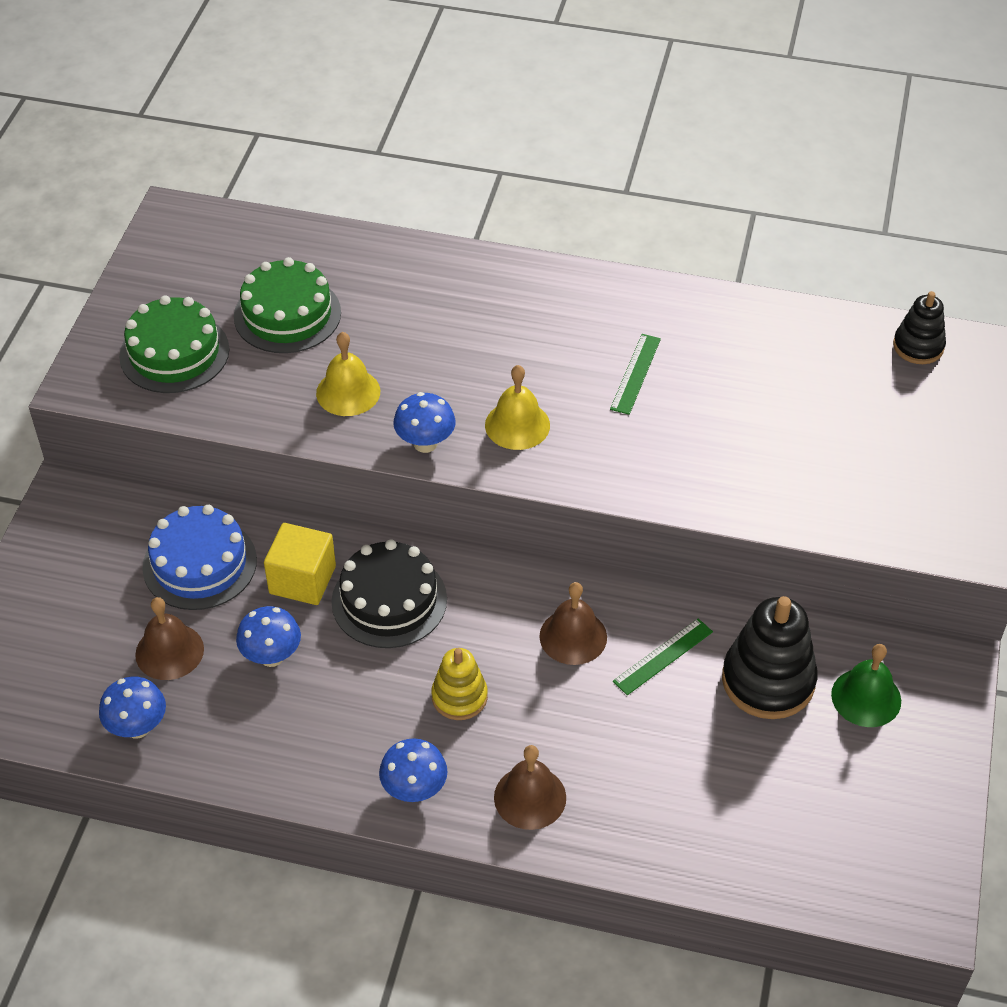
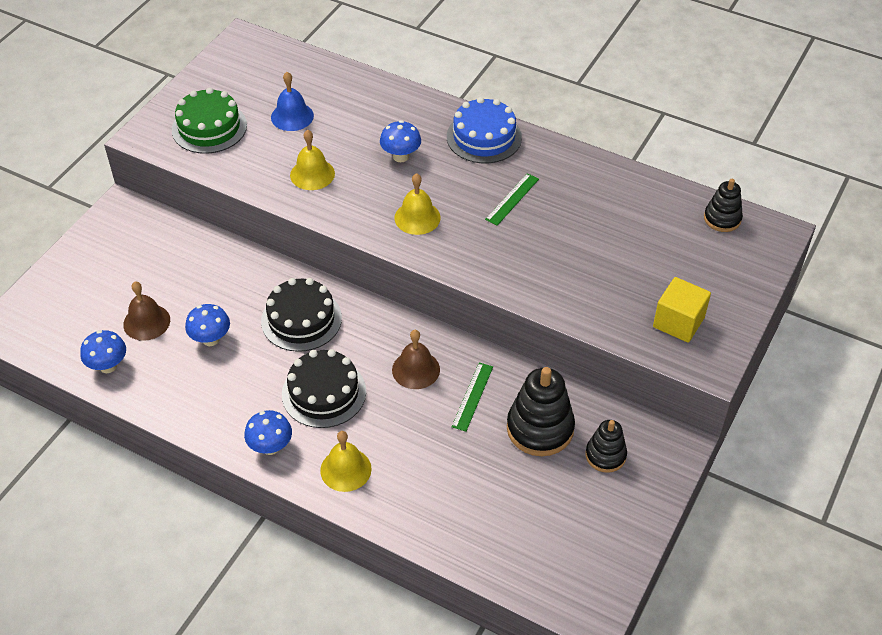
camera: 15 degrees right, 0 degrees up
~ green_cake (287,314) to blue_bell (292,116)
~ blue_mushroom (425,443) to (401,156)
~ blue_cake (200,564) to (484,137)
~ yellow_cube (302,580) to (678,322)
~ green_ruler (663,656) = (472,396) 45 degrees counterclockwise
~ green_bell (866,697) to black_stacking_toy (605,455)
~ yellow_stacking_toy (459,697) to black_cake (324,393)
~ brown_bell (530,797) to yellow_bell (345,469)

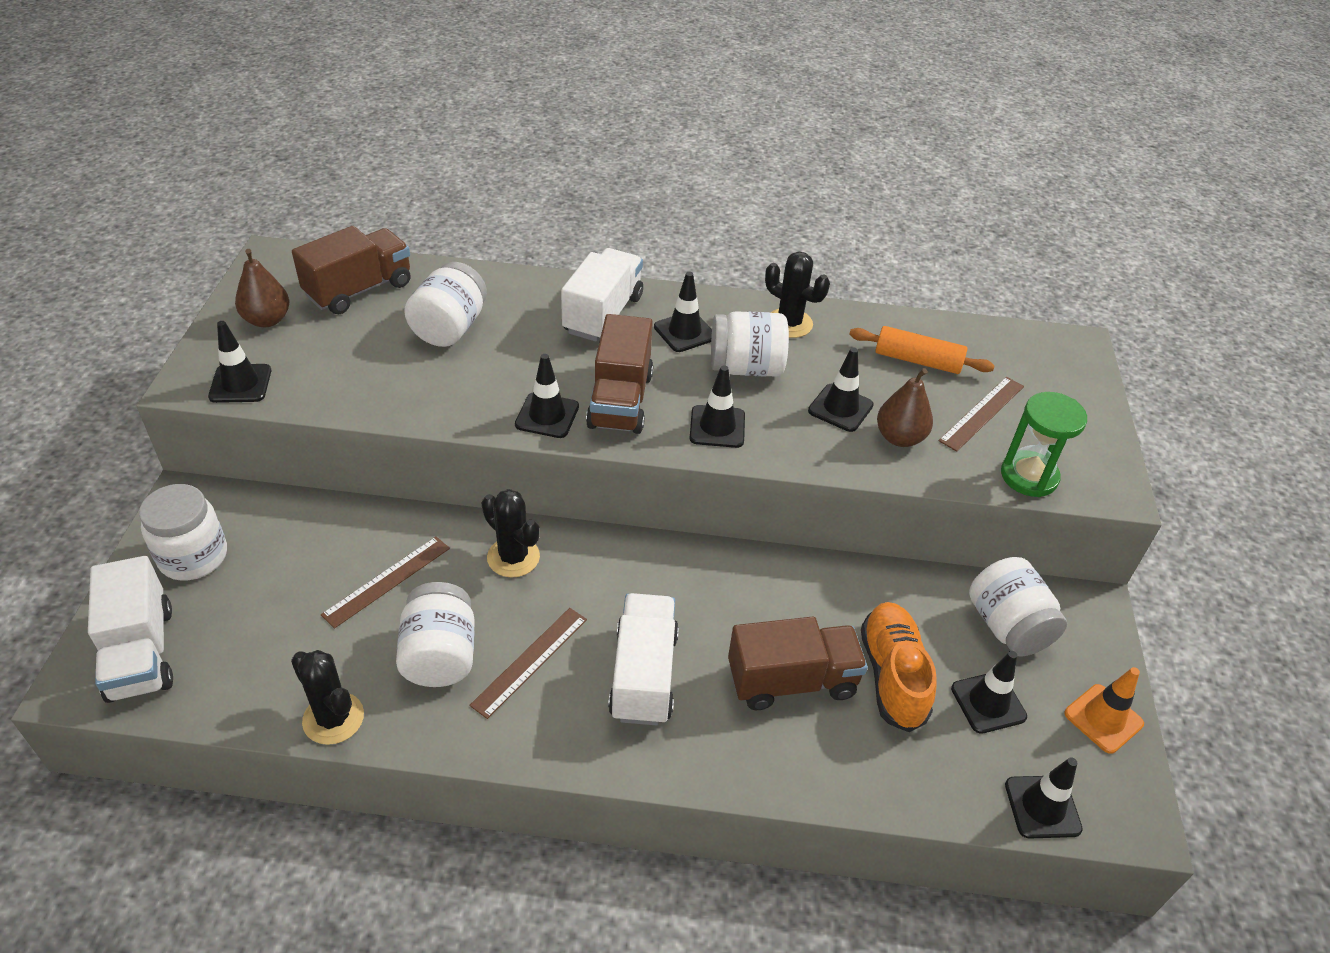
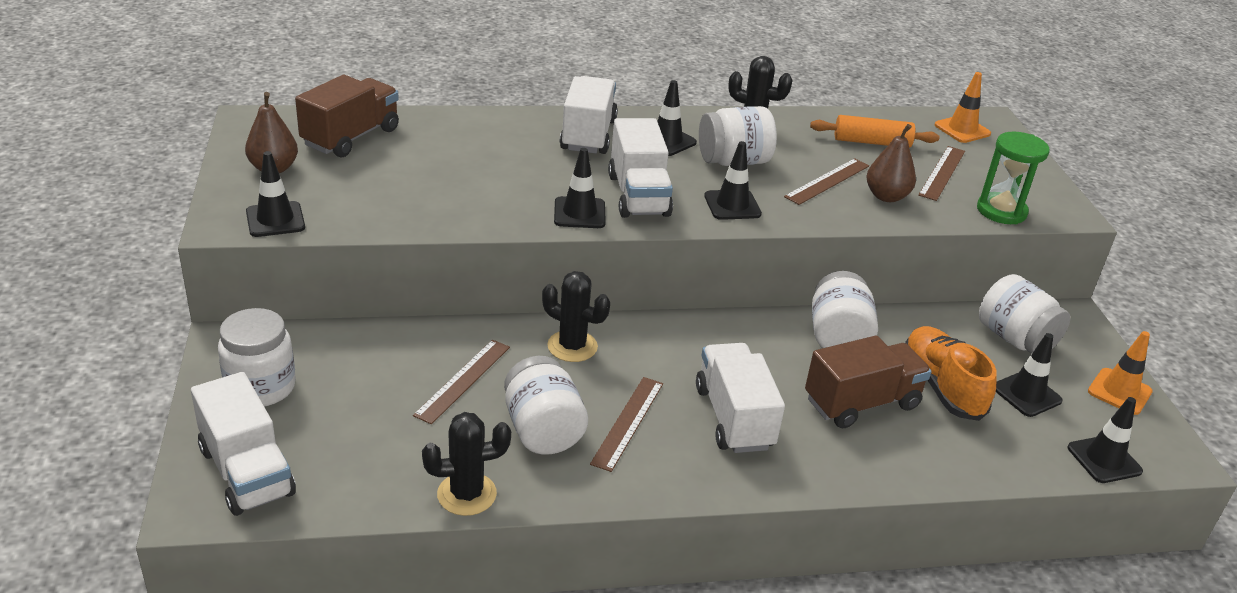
camera: 15 degrees left, 10 degrees down
~ white_jar (449,328) to (837,337)
~ brown_truck (620,400) to white_truck (638,195)
~ black_traffic_cone (840,408) to brown_ruler (827,181)
~ black_cactus (333,718) = (466,494) 45 degrees counterclockwise
+ orange_traffic_cone (962,129)

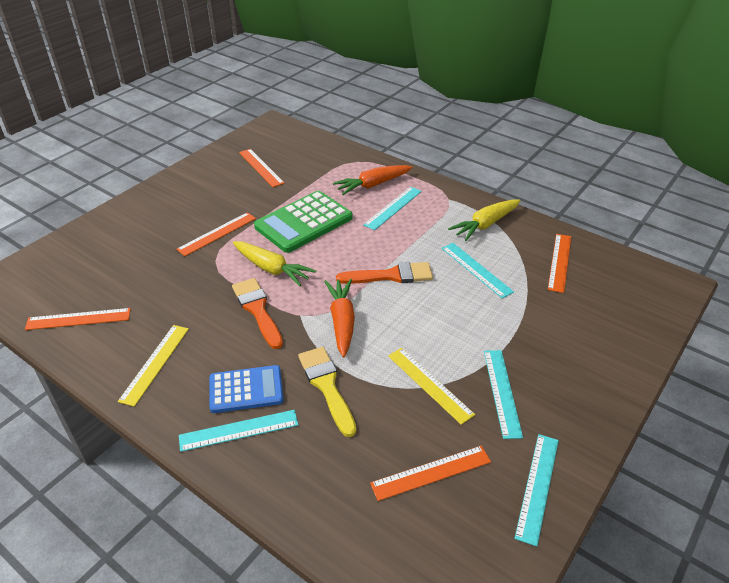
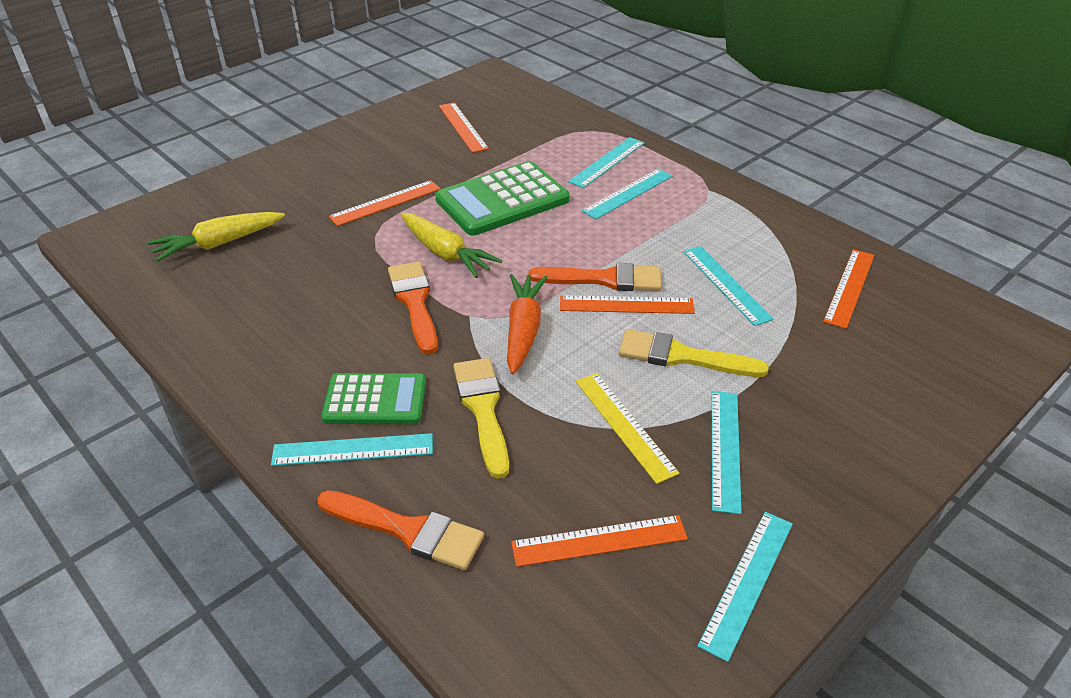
camera: 10 degrees right, 0 degrees up
~ orange_carrot (372,185) to turquoise_ruler (607,162)
~ yellow_carrot (485,225) to (219,244)
~ orange_ruler (78,319) to (626,305)
- yellow_ruler (155,363)
~ blue_calculator (246,389) to green_calculator (375,400)
+ yellow_brush (682,356)
+ orange_brush (407,530)

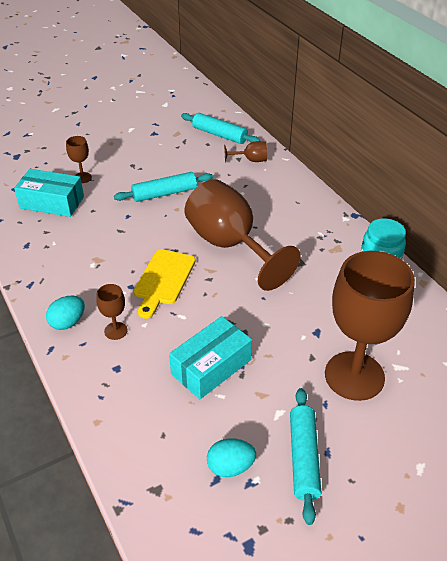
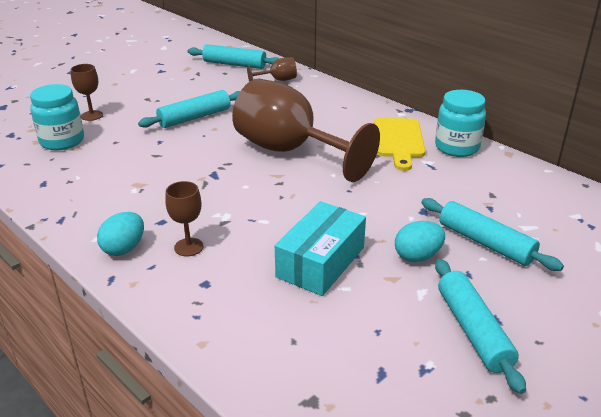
camera: 15 degrees left, 10 degrees down
~ turquoise_box (52,202) to turquoise_jar (62,141)
~ yellow_cutting_board (163,280) to (399,140)
~ brown_goblet (354,376) to turquoise_rolling_pin (485,243)
~ turquoise_egg (230,467) to (417,256)

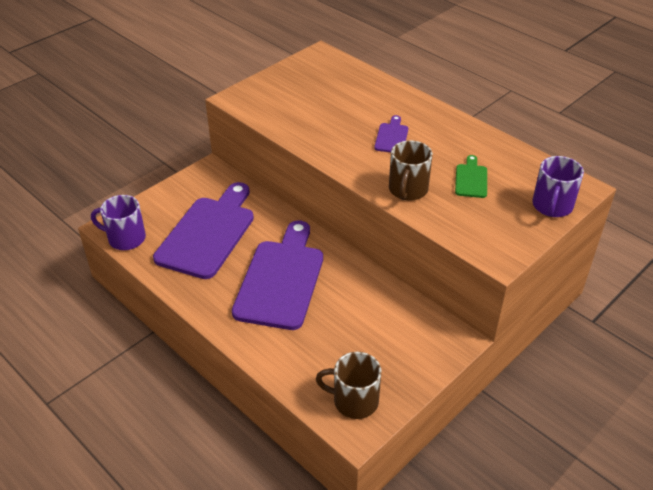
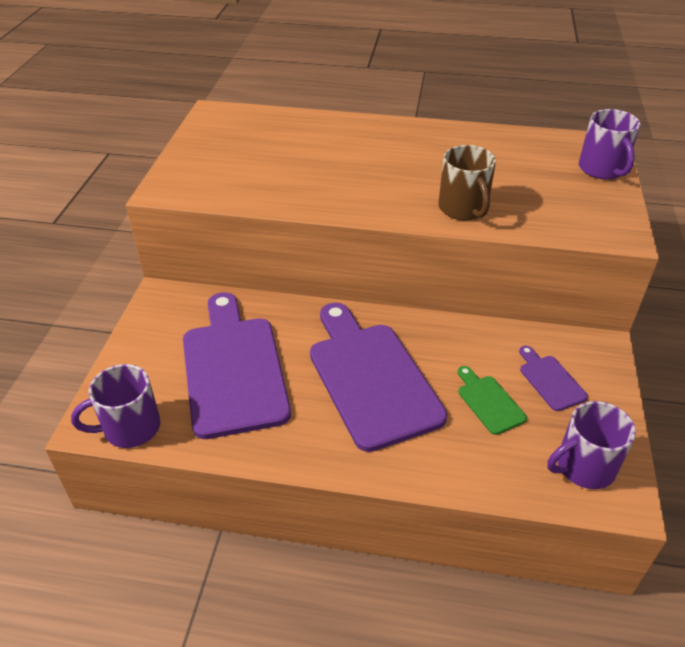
camera: 35 degrees left, 0 degrees up
~ purple_cutting_board (391,137) to (550,380)
~ green_cutting_board (471,179) to (488,402)
~ brown_mug (354,401) to purple_mug (583,467)

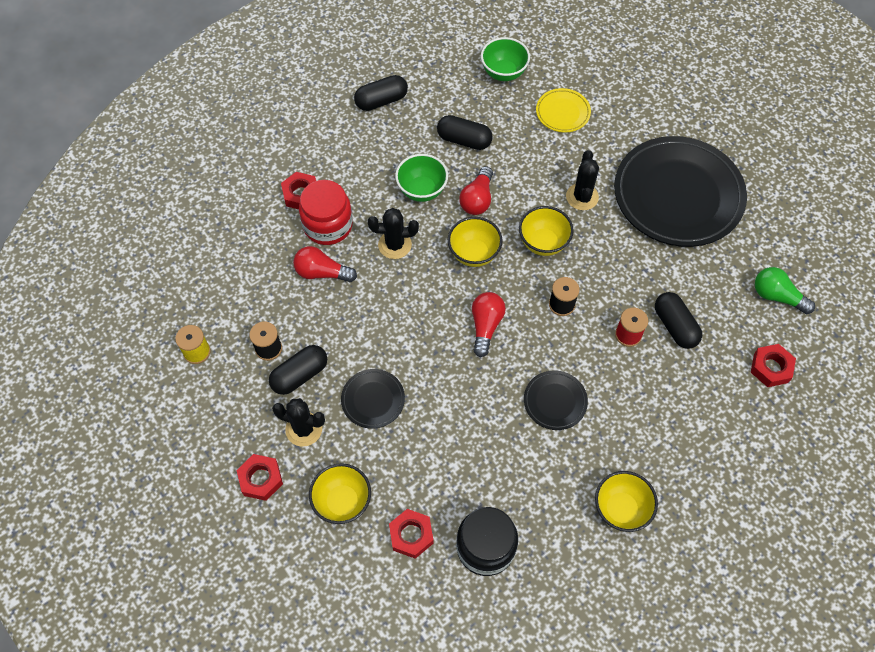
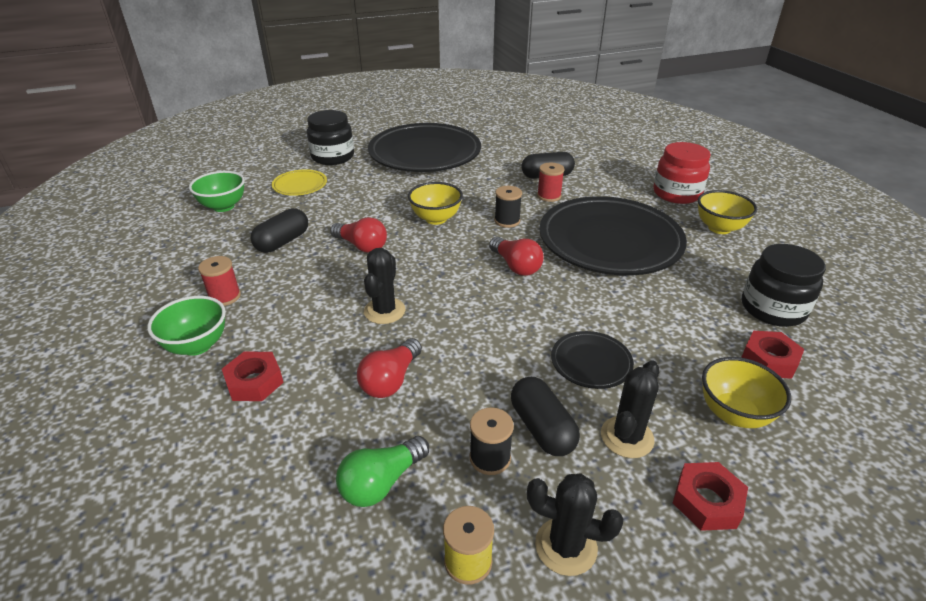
camera: 75 degrees left, 25 degrees down
- black_capsule (381,101)
~ black_cactus (582,197) to (566,546)
~ green_bowl (422,190) to (197,345)
~ red_jar (328,225) to (676,193)
- yellow_bowl (474,254)
~ green_light_bulb (777,296) to (381,482)
~ red_light_bulb (486,326) = (516,266) 150 degrees counterclockwise
- red_nut (771,368)
~ black_plate (555,401) = (609,242) x2.28
+ black_jar (333,157)
+ red_spool (225,296)

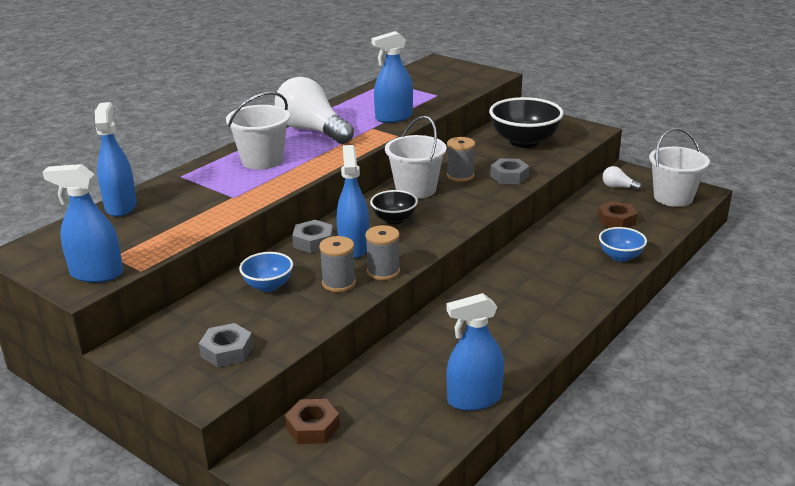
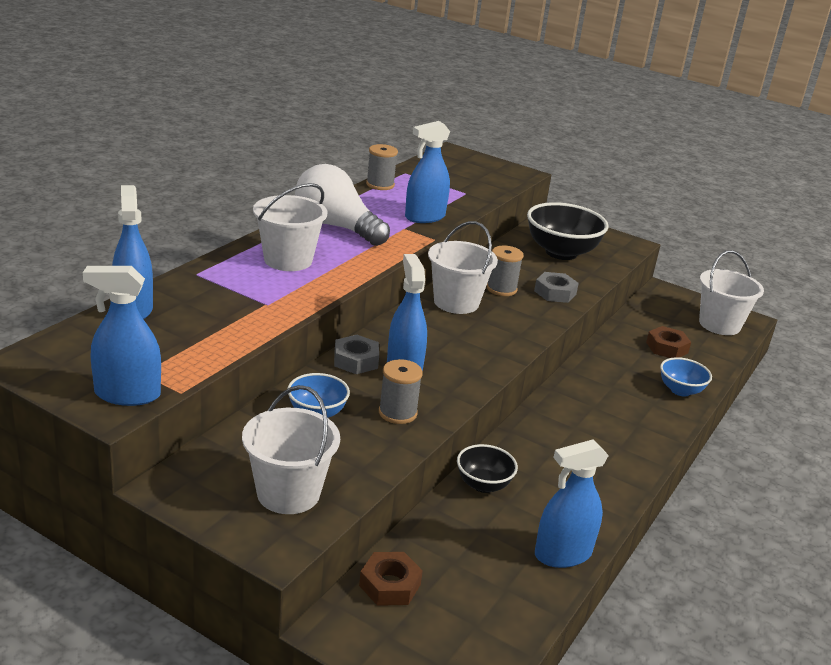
camera: 10 degrees left, 0 degrees up
- white_light_bulb (618,187)
~ black_bowl (394,220) to (483,485)
~ grey_spool (383,271) to (380,185)
~ grey_nut (227,351) to white_bucket (288,493)

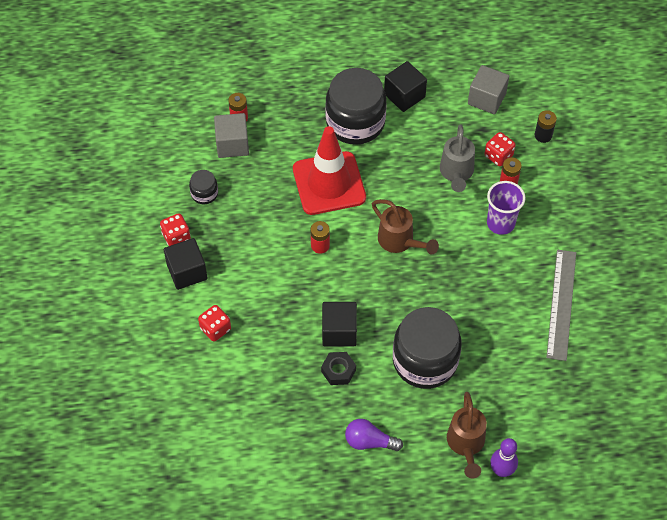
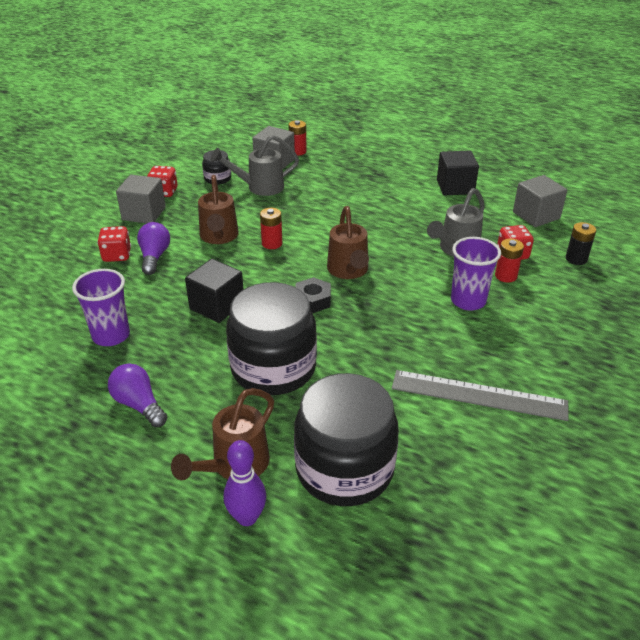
camera: 35 degrees right, 20 degrees down
~ black_jar (355,122) to (344,469)
- red_traffic_cone (329,183)
~ black_cube (187,272) to grey_cube (144,214)
~ grey_ruler (561,304) = (478,395) 60 degrees clockwise
~ black_nut (338,371) to (312,300)
+ grey_watering_can (259,187)
+ brown_watering_can (219,237)
+ purple_light_bulb (154,257)
+ purple_cup (111,335)

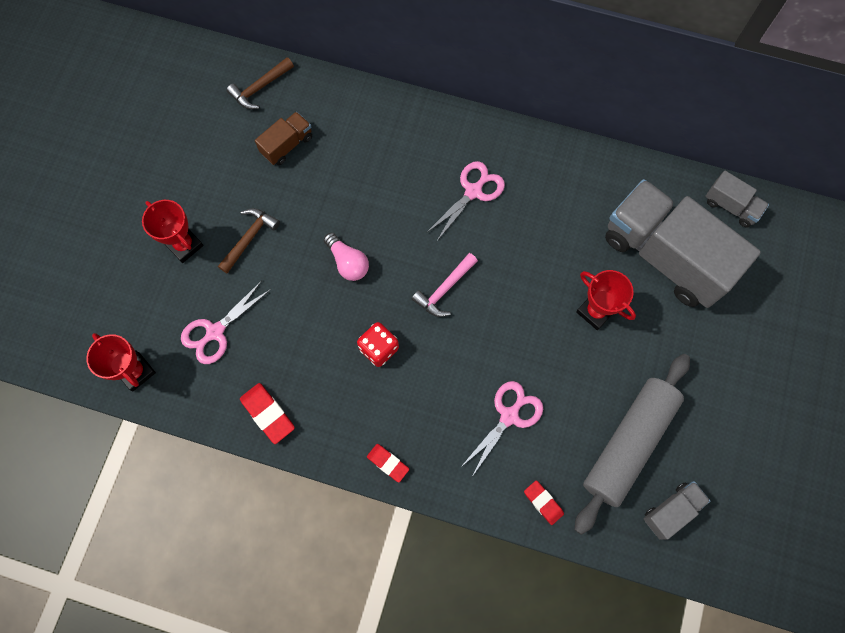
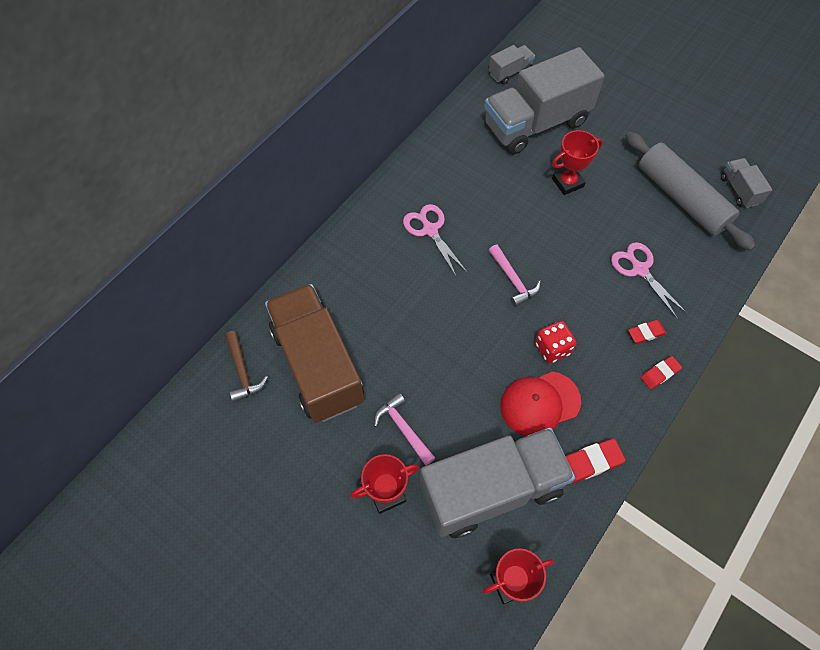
camera: 70 degrees left, 10 degrees down
~ brown_truck (287,145) = (317,365) x2.28
~ brown_hammer (249,238) to pink_hammer (403,428)
- pink_light_bulb (348,262)
~ pink_scissors (215,332) to grey_truck (491,489)
~ red_eraser (543,502) to (646,333)
+ red_cap (539,404)

